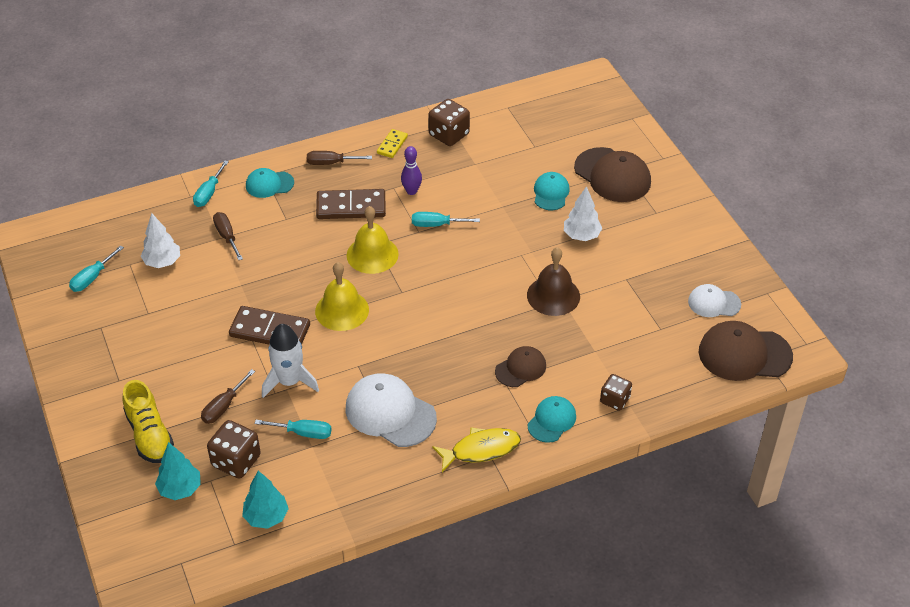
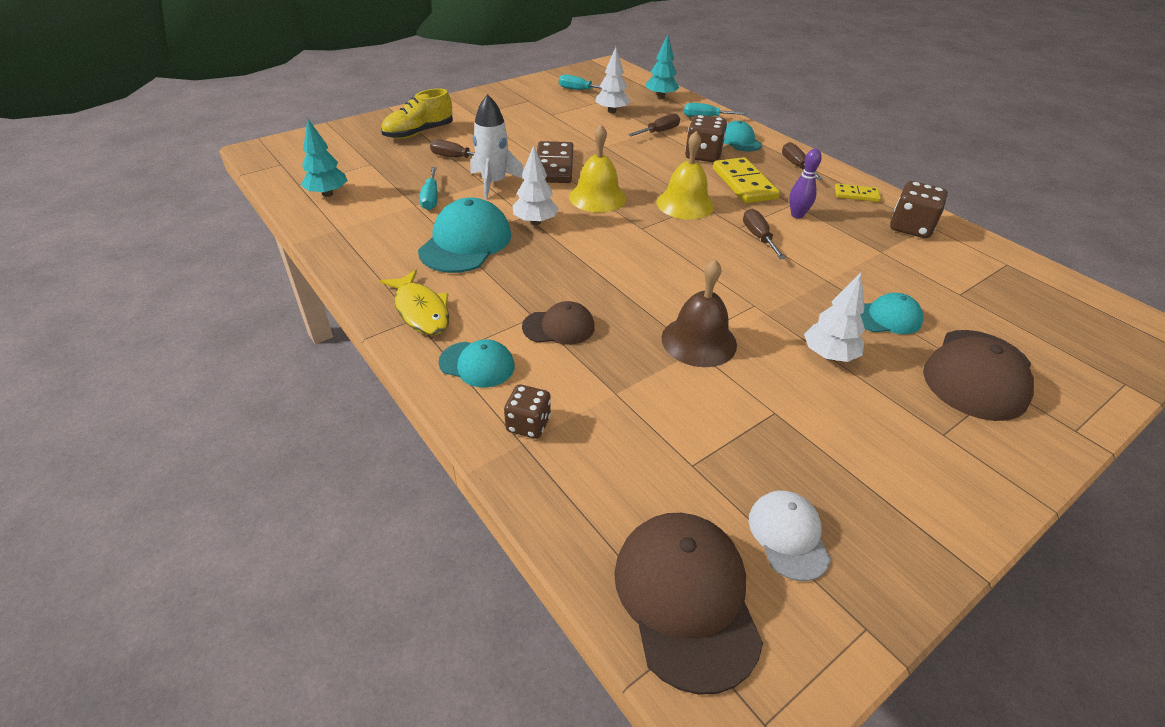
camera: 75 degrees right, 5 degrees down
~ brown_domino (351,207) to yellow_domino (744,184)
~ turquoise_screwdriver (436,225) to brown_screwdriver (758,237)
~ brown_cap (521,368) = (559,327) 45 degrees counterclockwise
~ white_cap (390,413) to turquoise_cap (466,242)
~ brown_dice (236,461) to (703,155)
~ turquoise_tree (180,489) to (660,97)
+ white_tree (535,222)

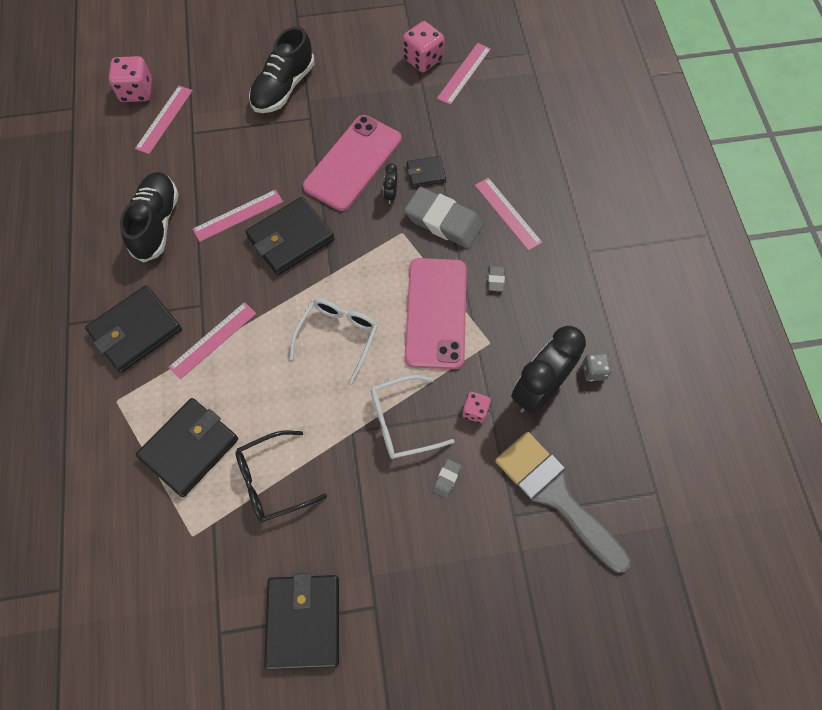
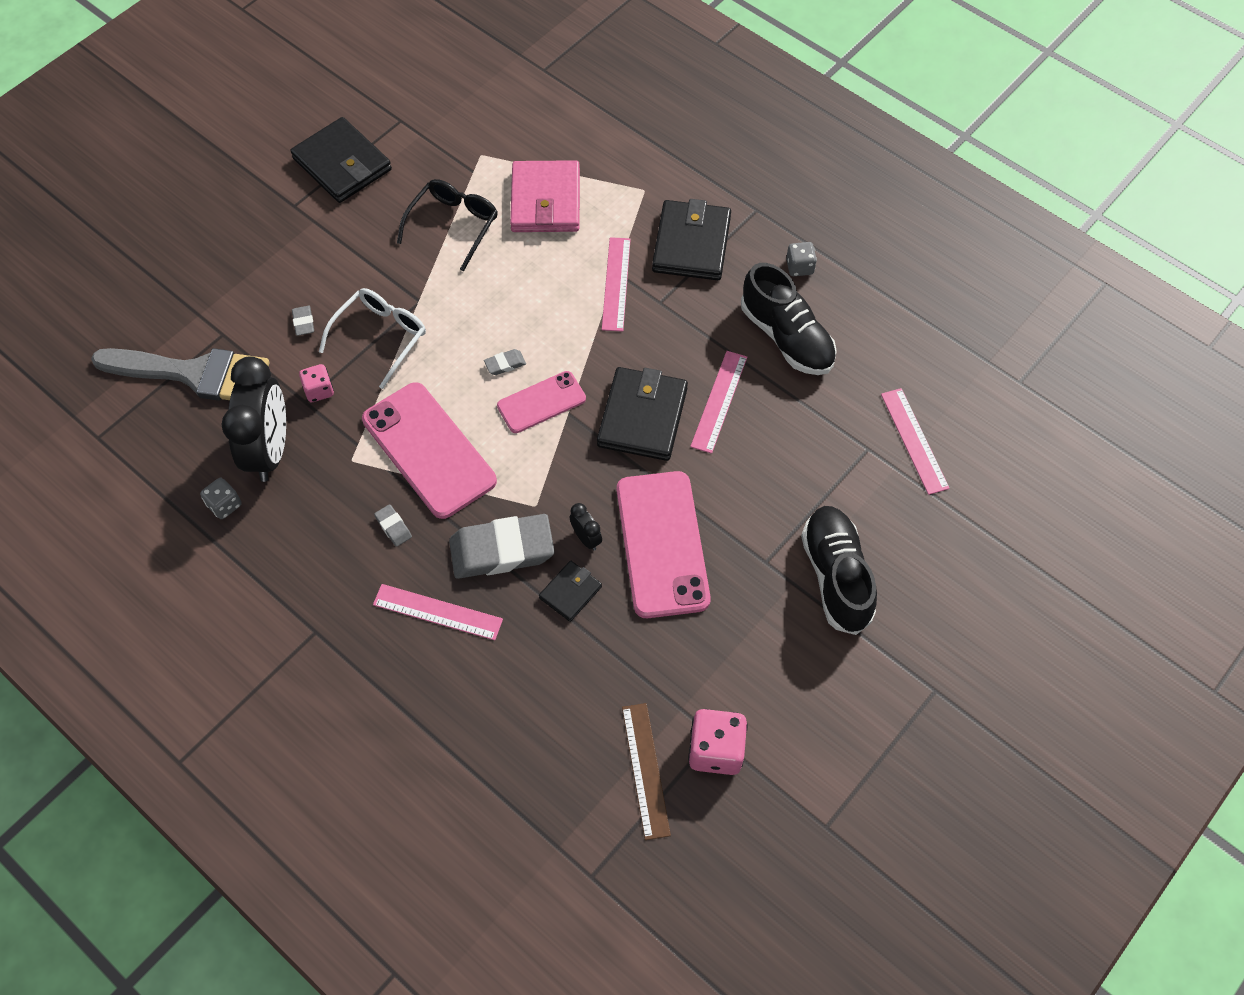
camera: 140 degrees right, 5 degrees down
~ pink_ruler (464,73) to brown_ruler (645,770)
- pink_dice (136,91)
~ white_glasses (338,336) to grey_eraser (505,364)
~ black_wallet (189,448) to pink_wallet (546,201)
+ grey_dice (799,267)
+ pink_phone (541,402)

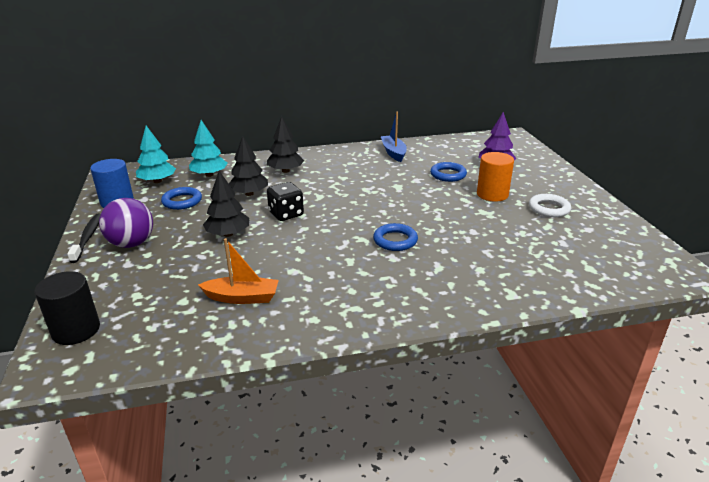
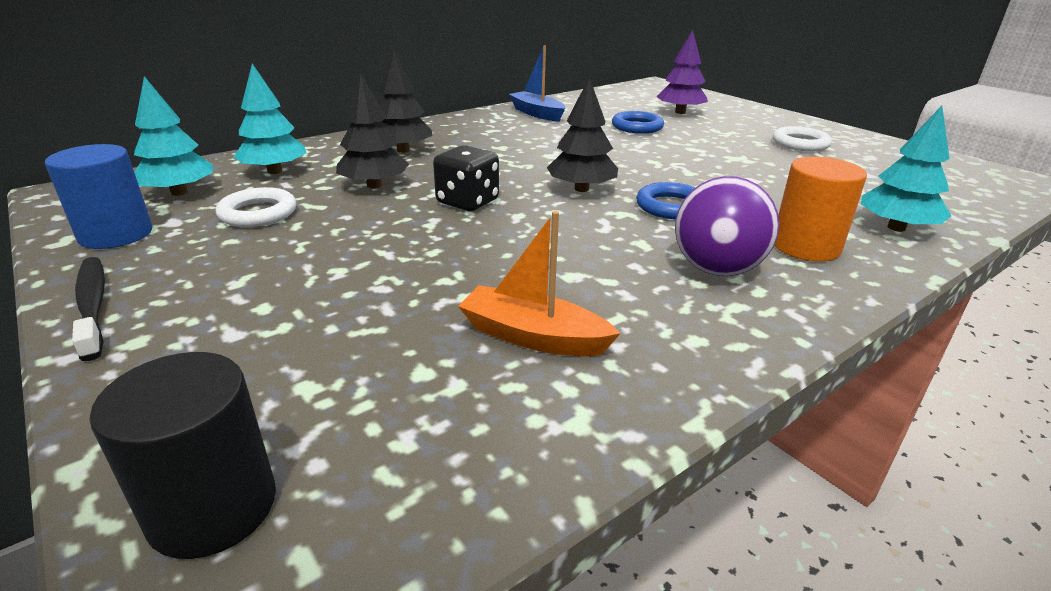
camera: 25 degrees left, 0 degrees up
~ orange_cylinder (492,194) to (806,246)
~ black_tree (228,234) to (581,189)
~ blue_ring (182,201) to white_ring (258,213)
~ purple_ball (132,243) to (716,269)
~ orange_boat (242,297) = (533,337) 135 degrees counterclockwise
+ turquoise_tree (896,228)

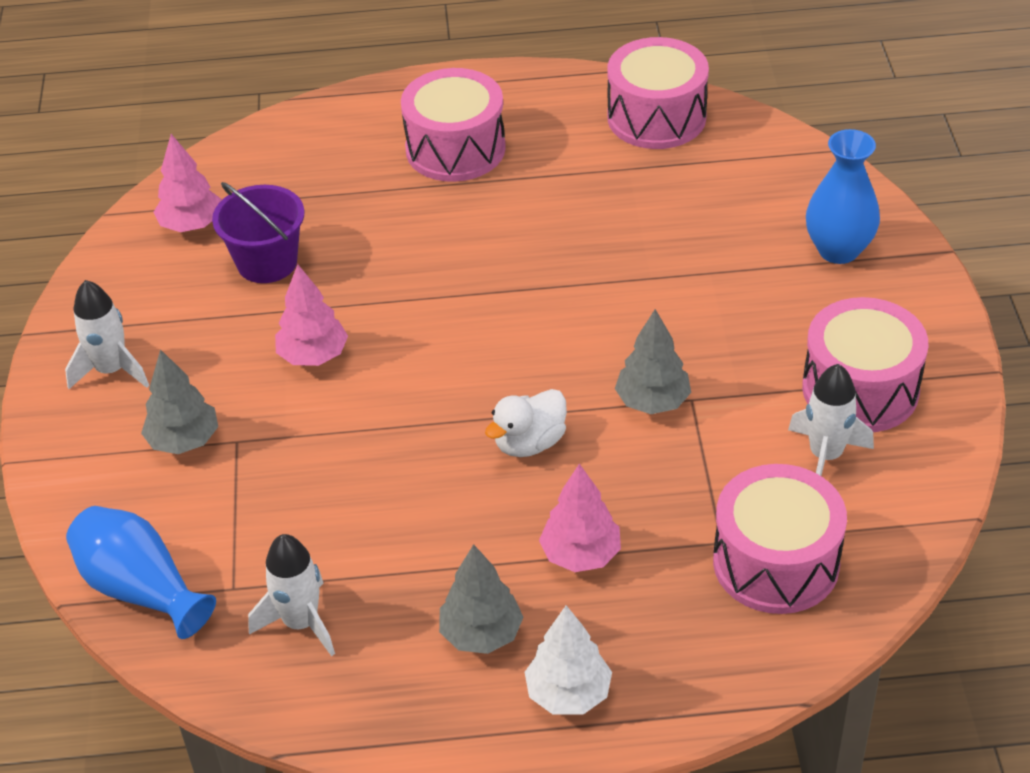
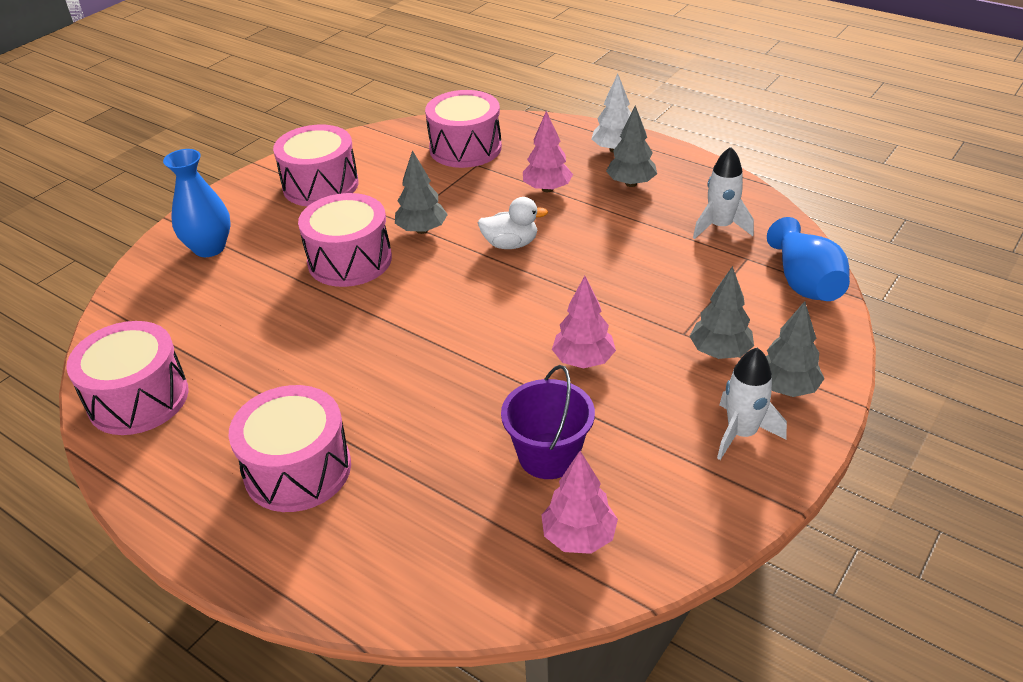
camera: 140 degrees left, 5 degrees down
- white_rocket (825,455)
+ pink_drum (350,260)
+ grey_tree (786,387)

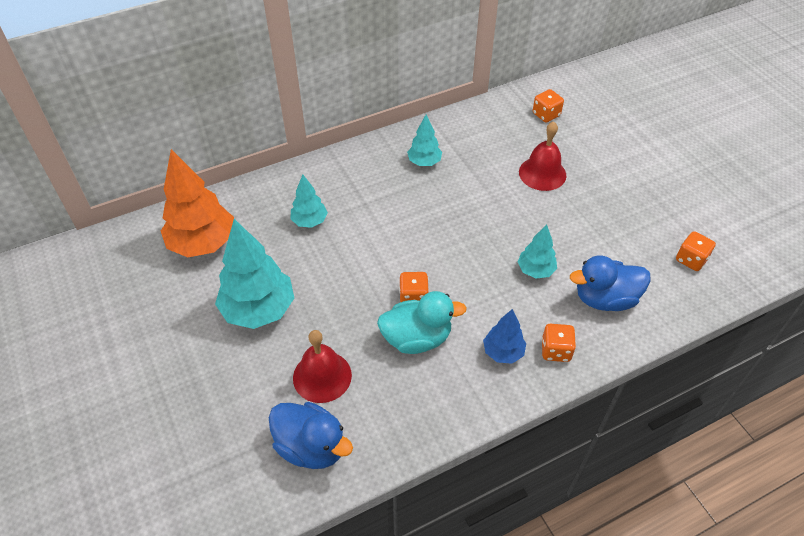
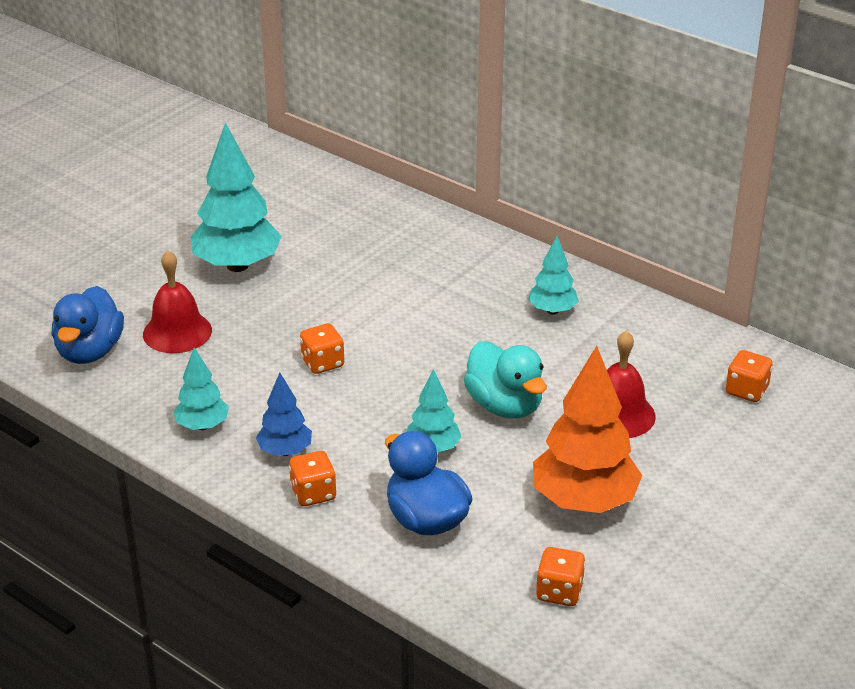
camera: 65 degrees right, 15 degrees down
~ orange_tree (203,244) to (584,501)
~ turquoise_tree (309,221) to (202,425)
~ turquoise_duck (417,338) to (505,406)

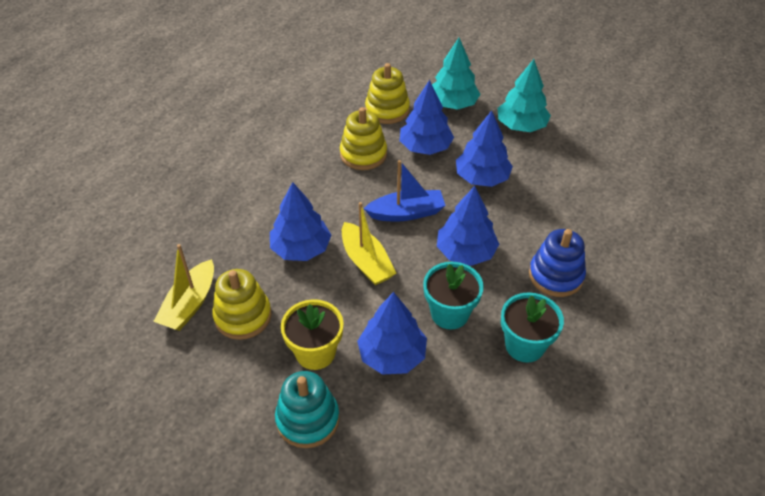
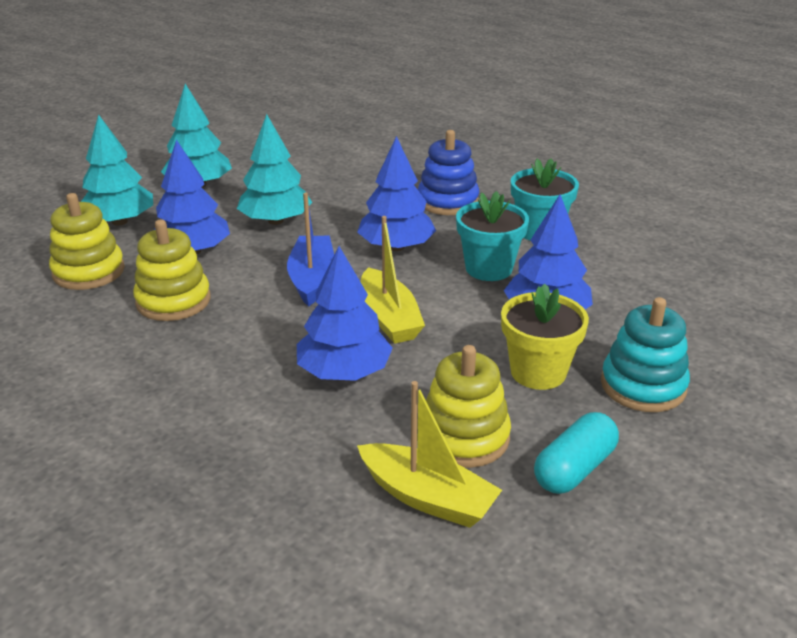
camera: 80 degrees left, 15 degrees down
~ blue_tree (482,178) to turquoise_tree (276,221)
~ yellow_boat (366,262) = (389,318) 90 degrees clockwise
+ turquoise_capsule (574,469)

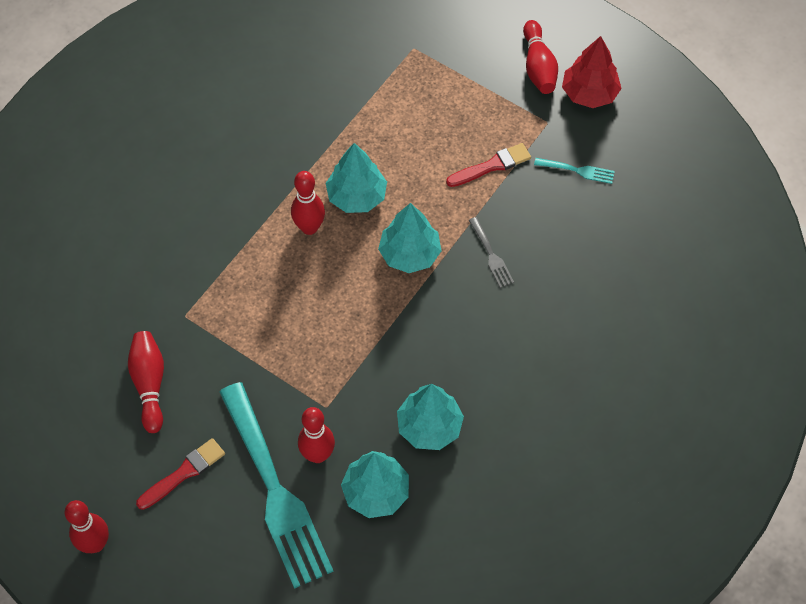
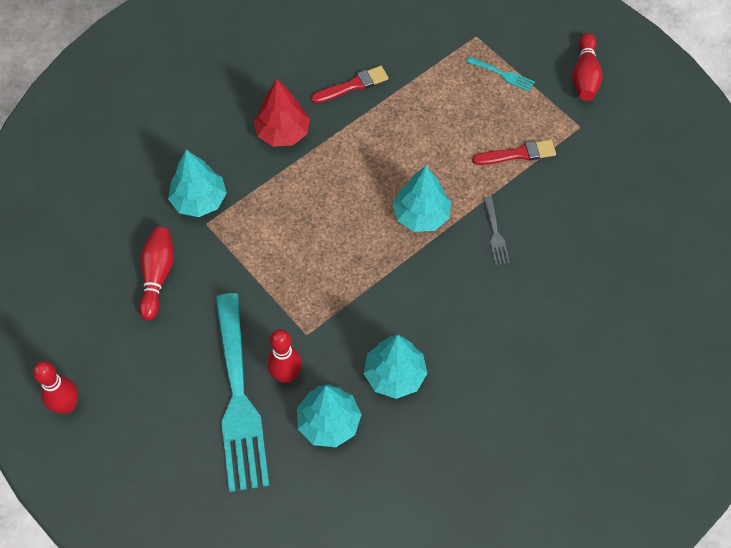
camera: 15 degrees right, 0 degrees up
~ red_tree (589,93) to (283,133)
~ turquoise_tree (357,196) to (199,200)
~ turquoise_fork (578,170) to (503,75)
- red_bowling_pin (309,227)
~ red_brush (184,473) to (353,85)

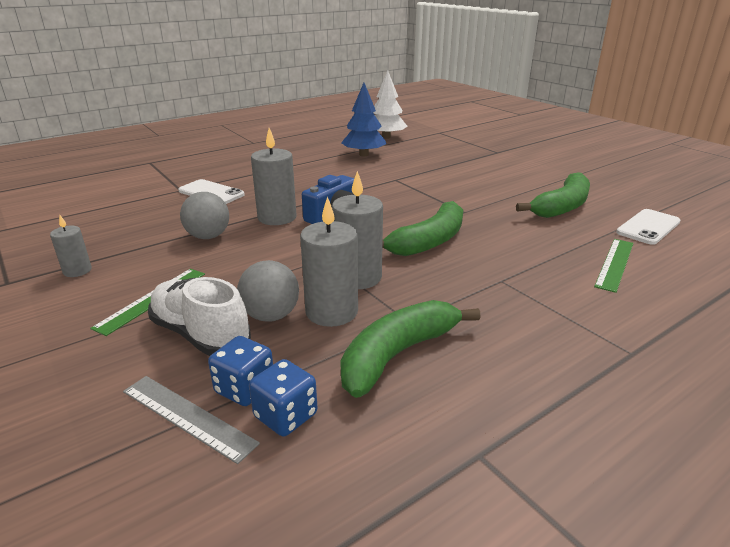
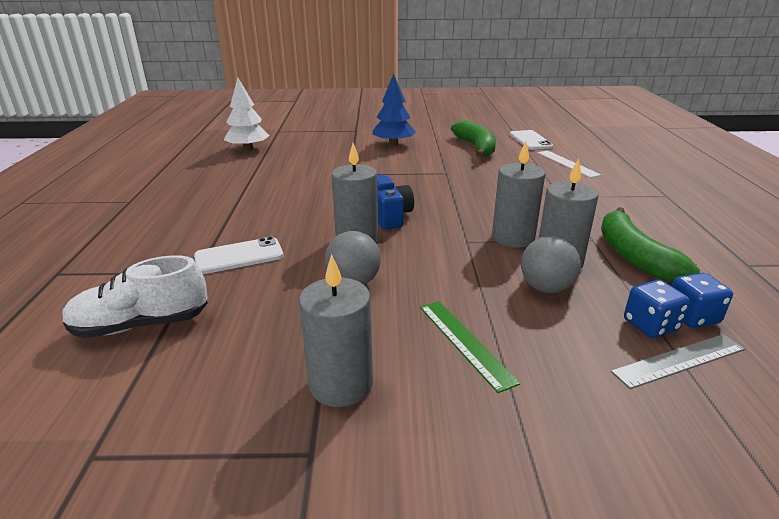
camera: 55 degrees left, 0 degrees up
~ blue_tree (364,154) to (393,144)
- green_banana (428,241)
~ grey_candle (77,271) = (341,384) x1.77
~ green_ruler (615,264) to white_ruler (567,163)
~ white_shoe (200,334) to (141,325)

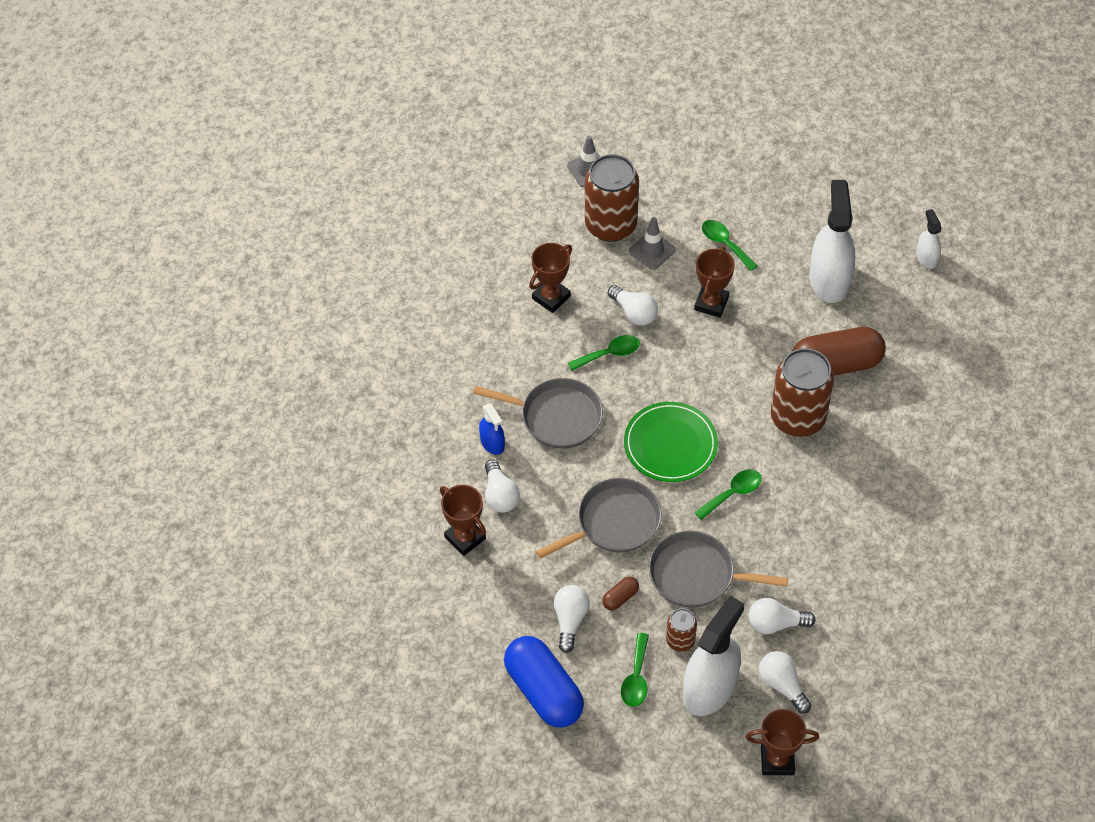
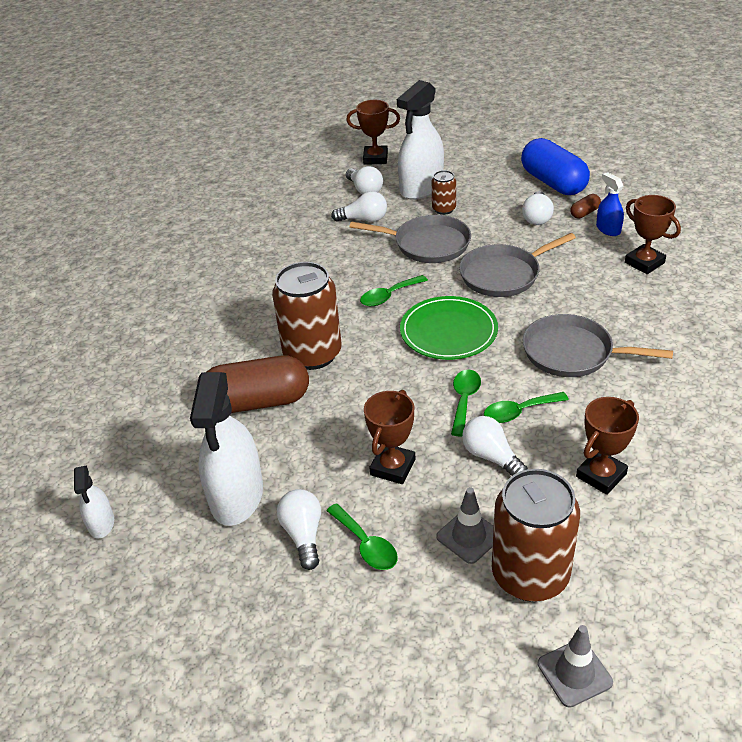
camera: 175 degrees left, 15 degrees down
~ blue_spray_bottle (492,443) to (608,229)
~ white_light_bulb (500,495) to (303,535)
~ brown_capsule (620,597) to (584,213)
~ green_spoon (636,678) to (464,400)

